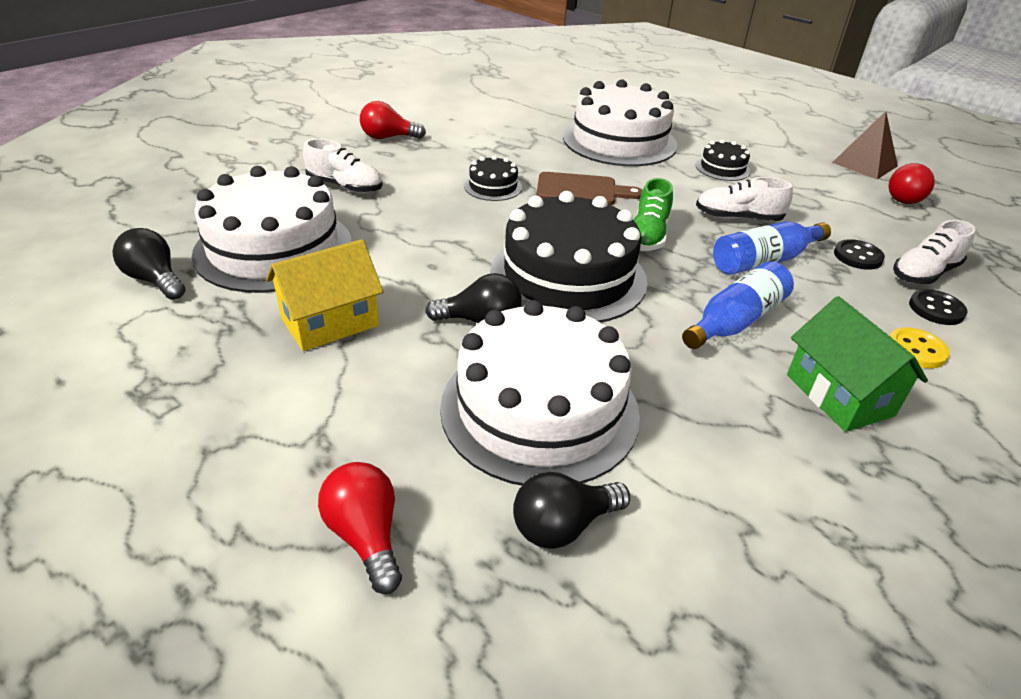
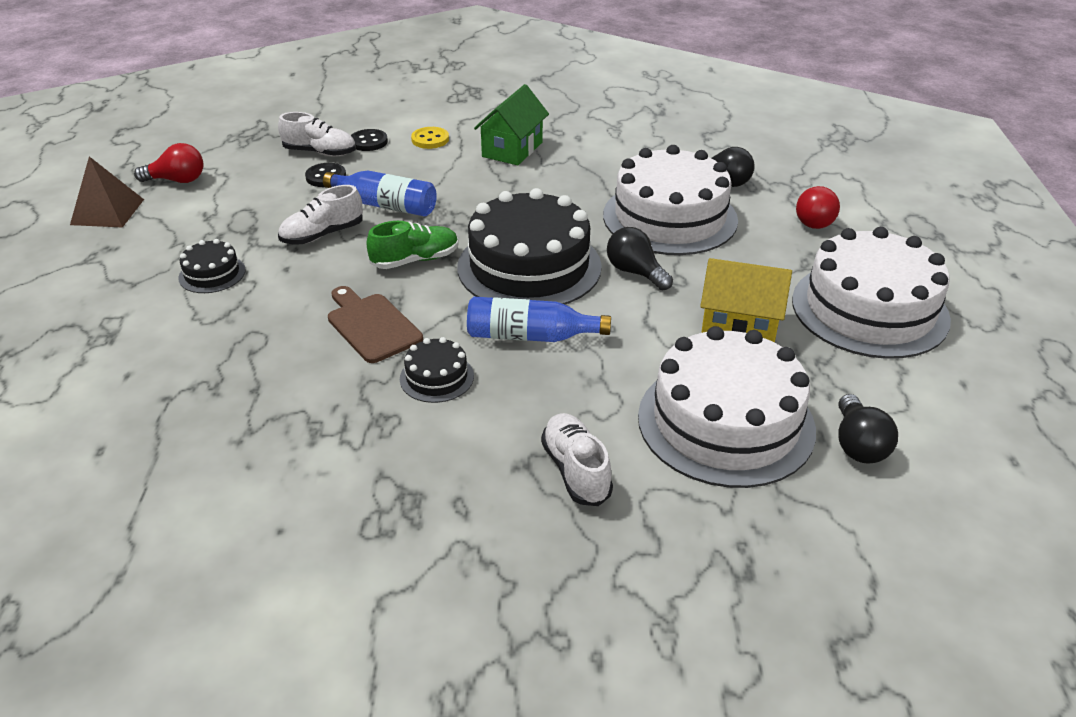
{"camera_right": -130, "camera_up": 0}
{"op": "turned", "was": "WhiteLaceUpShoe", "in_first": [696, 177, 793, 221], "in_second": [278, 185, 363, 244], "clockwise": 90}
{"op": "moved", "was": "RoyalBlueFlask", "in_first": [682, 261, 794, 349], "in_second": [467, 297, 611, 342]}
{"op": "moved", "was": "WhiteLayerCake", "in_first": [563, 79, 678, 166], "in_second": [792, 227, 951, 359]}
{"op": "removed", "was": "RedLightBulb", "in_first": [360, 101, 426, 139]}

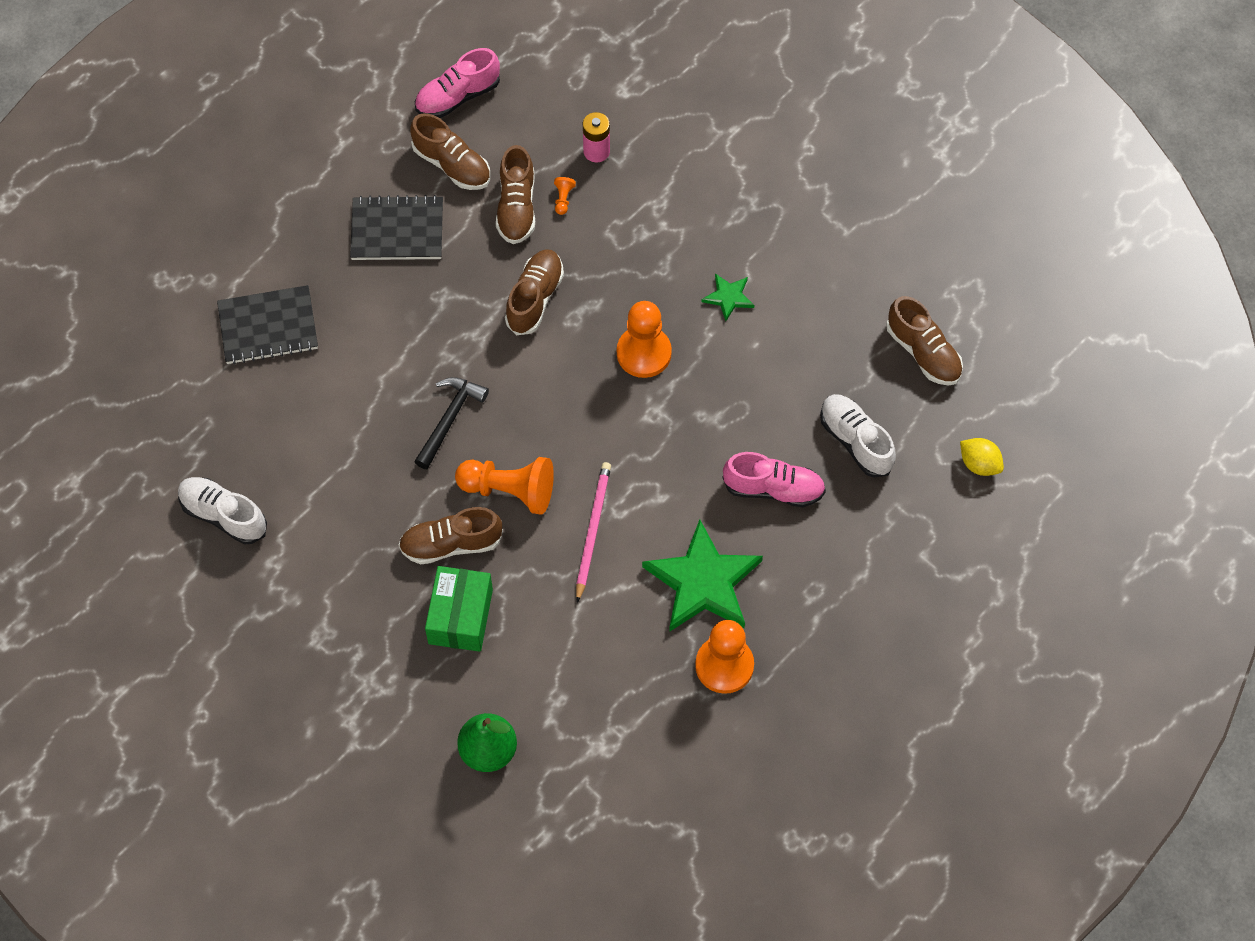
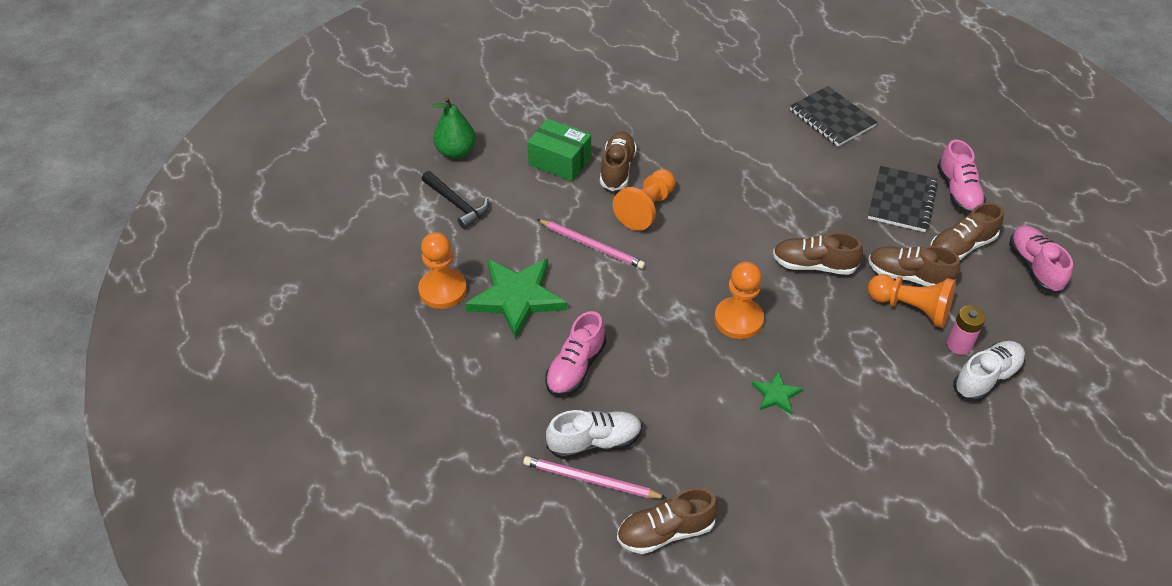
{"camera_right": 110, "camera_up": -15}
{"op": "moved", "was": "JetBlackClawHammer", "in_first": [414, 377, 489, 469], "in_second": [422, 171, 489, 229]}
{"op": "added", "now": "RosyWoodenPencil", "in_second": [523, 456, 666, 499]}
{"op": "turned", "was": "DarkBrownLaceUpShoe", "in_first": [505, 249, 564, 335], "in_second": [773, 232, 863, 275], "clockwise": 150}
{"op": "turned", "was": "JetBlackExerciseBook", "in_first": [217, 285, 318, 365], "in_second": [790, 86, 877, 147], "clockwise": -45}
{"op": "resized", "was": "BrightOrangePawn", "in_first": [554, 177, 576, 215], "in_second": [868, 274, 956, 328], "ratio": 2.46}
{"op": "added", "now": "RosyLaceUpShoe", "in_second": [937, 140, 986, 214]}
{"op": "moved", "was": "WhiteLaceUpShoe", "in_first": [178, 477, 267, 544], "in_second": [953, 341, 1025, 402]}
{"op": "removed", "was": "BrightYellowToyLemon", "in_first": [960, 438, 1004, 476]}

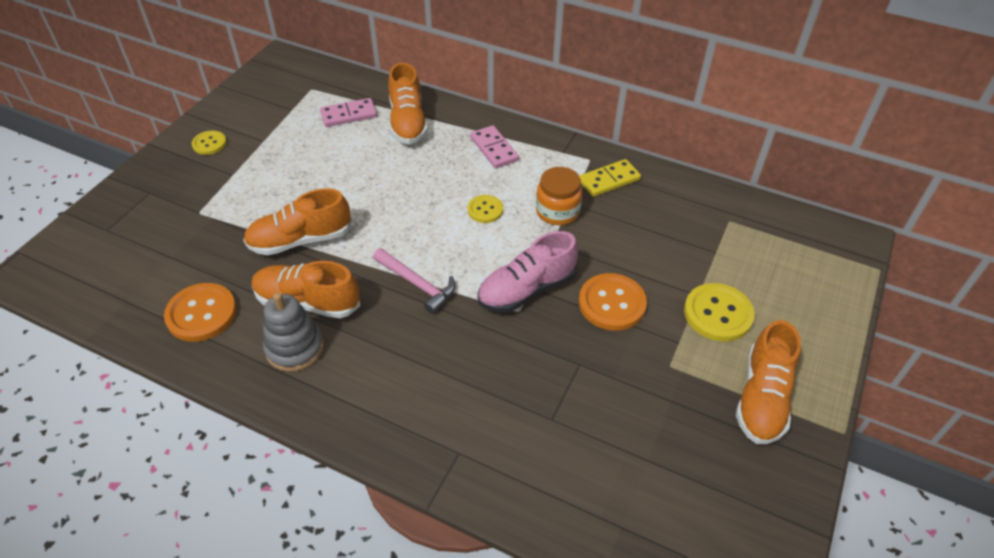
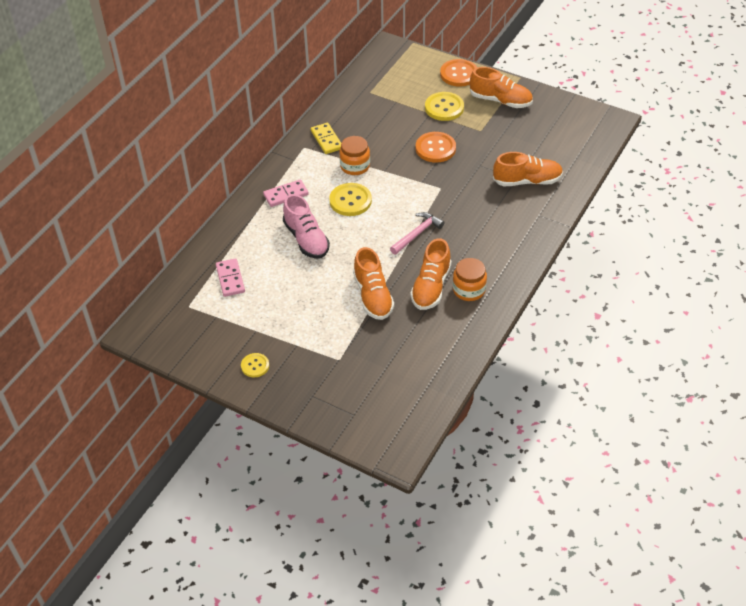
{"camera_right": -85, "camera_up": 0}
{"op": "moved", "was": "RosyLaceUpShoe", "in_first": [478, 231, 578, 312], "in_second": [283, 194, 330, 259]}
{"op": "resized", "was": "BrightYellowButton", "in_first": [468, 195, 503, 223], "in_second": [329, 183, 372, 216], "ratio": 1.69}
{"op": "moved", "was": "BrightOrangeButton", "in_first": [164, 283, 237, 342], "in_second": [440, 59, 477, 87]}
{"op": "replaced", "was": "GrayStackingToy", "now": "BrightOrangeJamJar", "in_first": [263, 292, 324, 372], "in_second": [453, 258, 487, 301]}
{"op": "moved", "was": "BrightOrangeLaceUpShoe", "in_first": [388, 63, 428, 144], "in_second": [493, 152, 563, 186]}

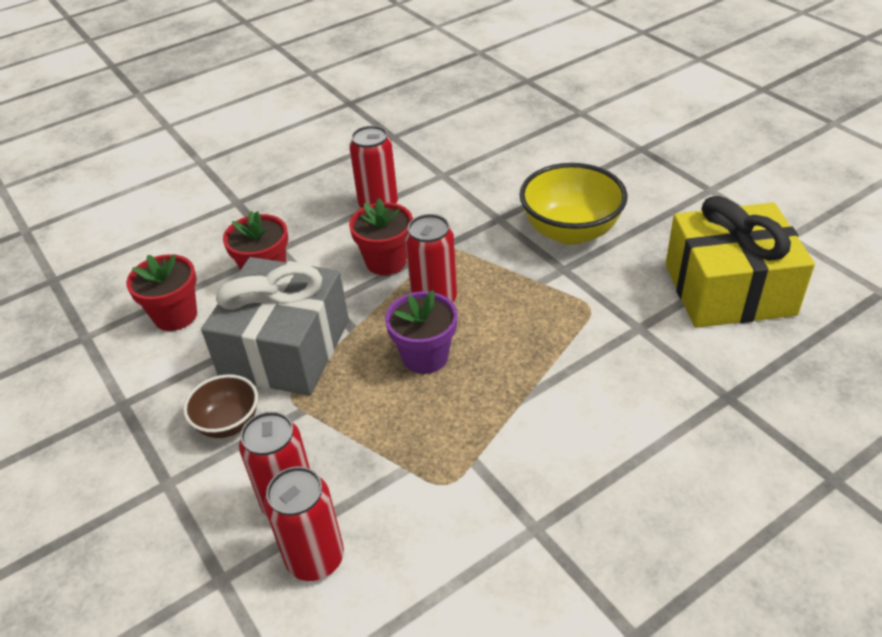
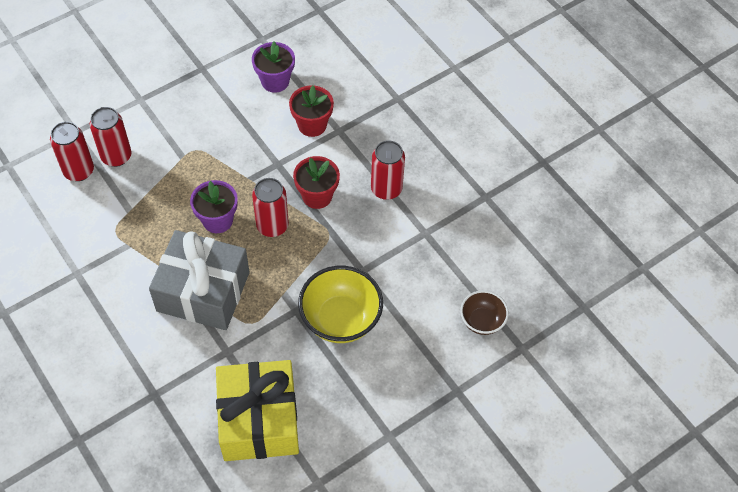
{"camera_right": 85, "camera_up": 15}
{"op": "moved", "was": "GrayWrappedGift", "in_first": [201, 257, 349, 395], "in_second": [149, 230, 250, 330]}
{"op": "recoloured", "was": "RedPottedPlant", "now": "VioletPottedPlant", "in_first": [126, 254, 197, 331], "in_second": [252, 41, 295, 93]}
{"op": "moved", "was": "DarkBrownServingBowl", "in_first": [183, 374, 258, 438], "in_second": [460, 290, 509, 335]}

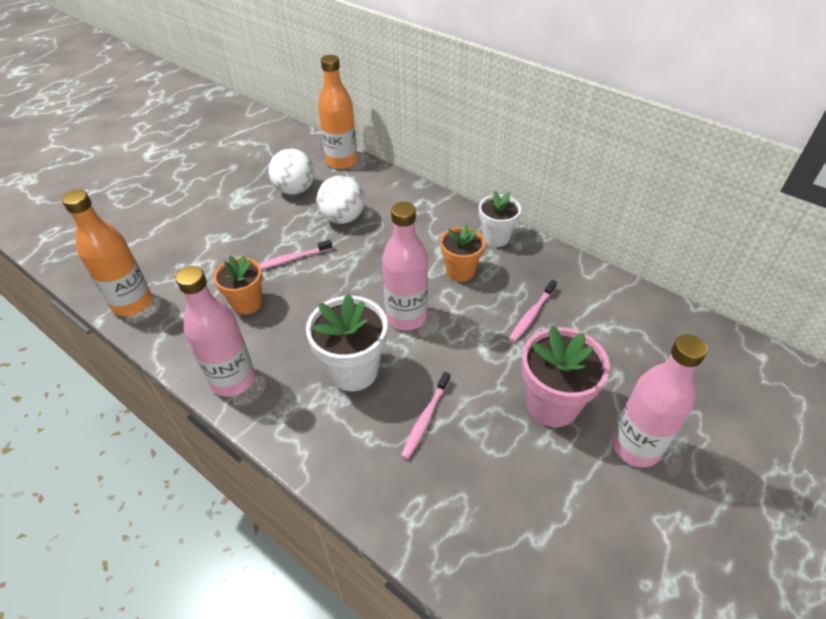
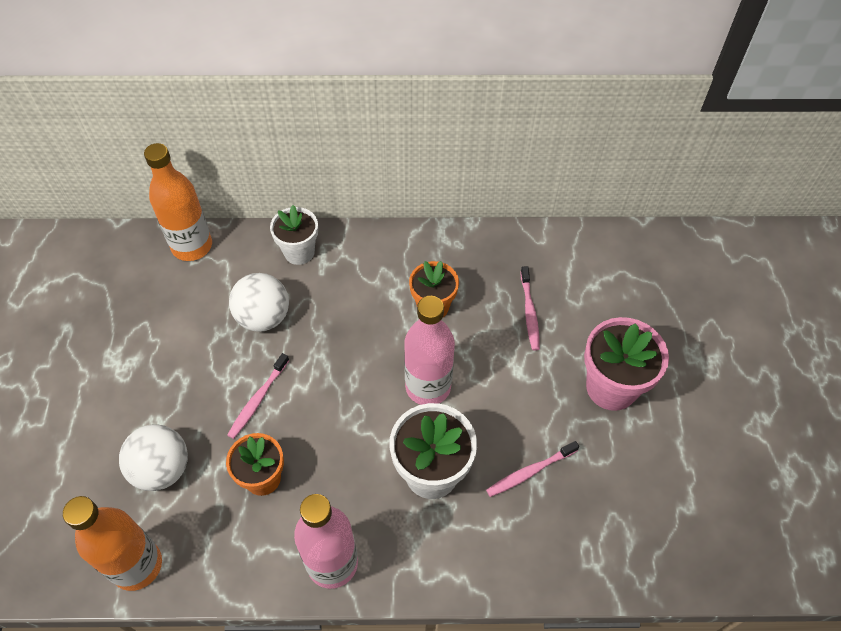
{"camera_right": -40, "camera_up": 10}
{"op": "moved", "was": "WhiteBall", "in_first": [268, 149, 314, 195], "in_second": [119, 424, 188, 491]}
{"op": "moved", "was": "WhitePottedPlant", "in_first": [479, 191, 521, 247], "in_second": [270, 205, 318, 265]}
{"op": "turned", "was": "RosyDentalBrush", "in_first": [401, 372, 450, 459], "in_second": [486, 441, 579, 497], "clockwise": 75}
{"op": "removed", "was": "RosyFlask", "in_first": [612, 334, 708, 467]}

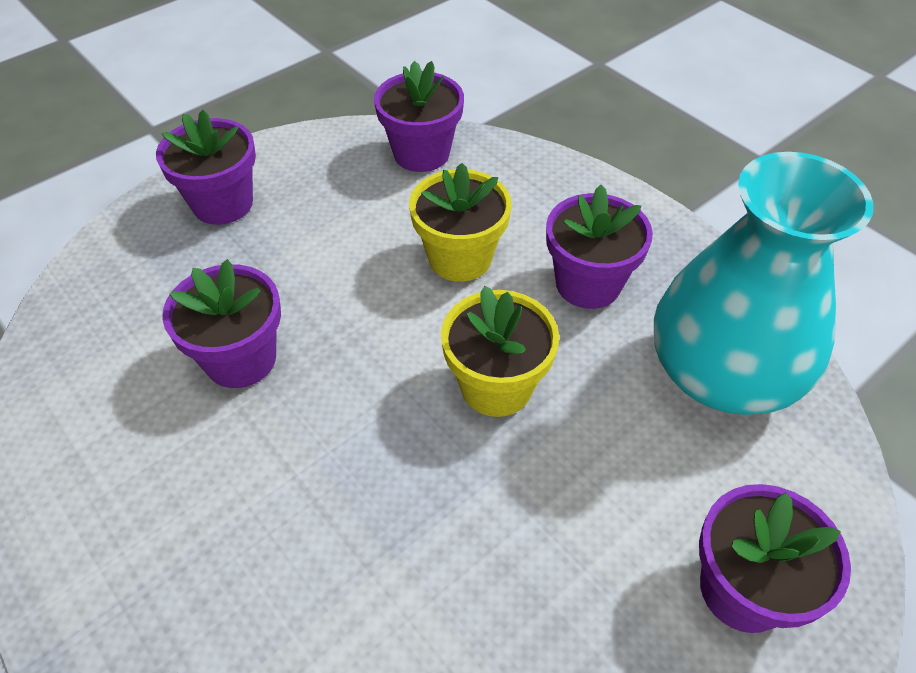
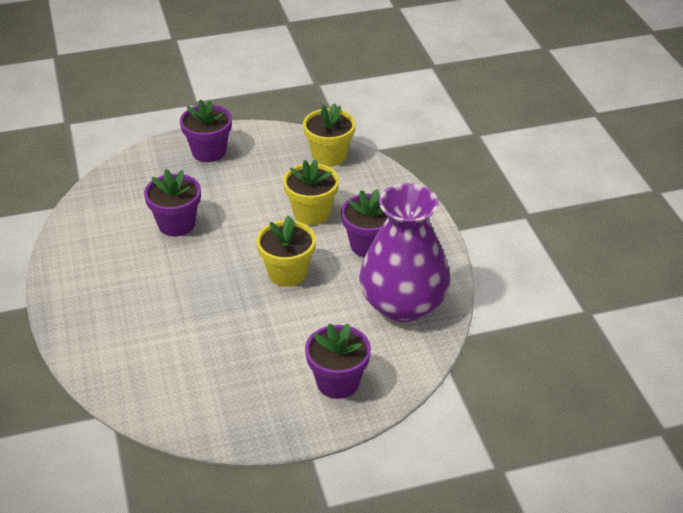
{"camera_right": 25, "camera_up": -10}
{"op": "recoloured", "was": "VioletPottedPlant", "now": "BrightYellowPottedPlant", "in_first": [374, 61, 464, 172], "in_second": [303, 103, 355, 167]}
{"op": "recoloured", "was": "TurquoiseFlowerVase", "now": "VioletFlowerVase", "in_first": [654, 152, 874, 415], "in_second": [359, 183, 450, 322]}

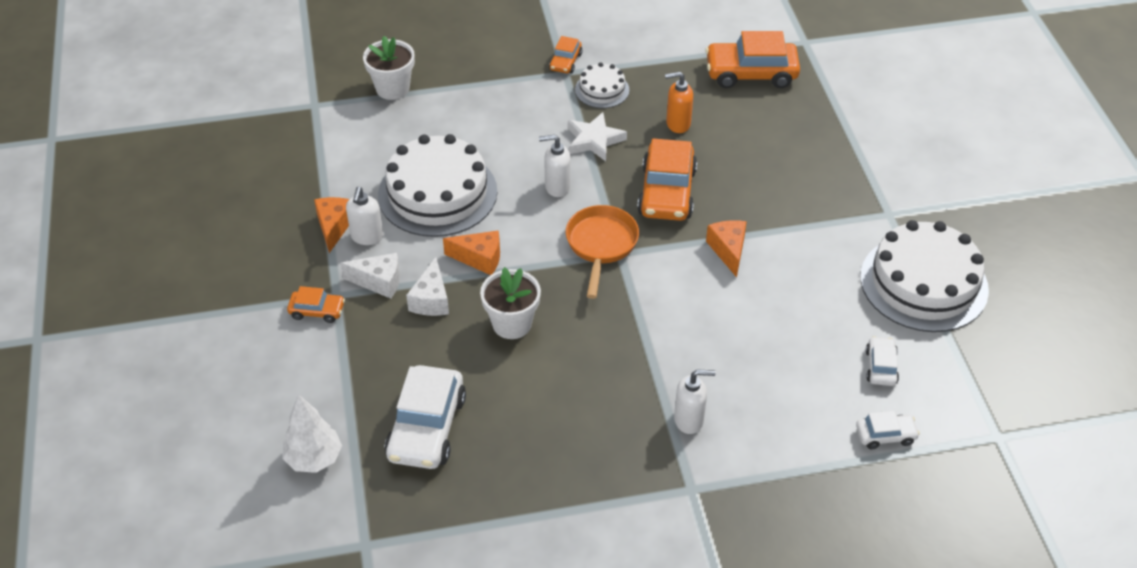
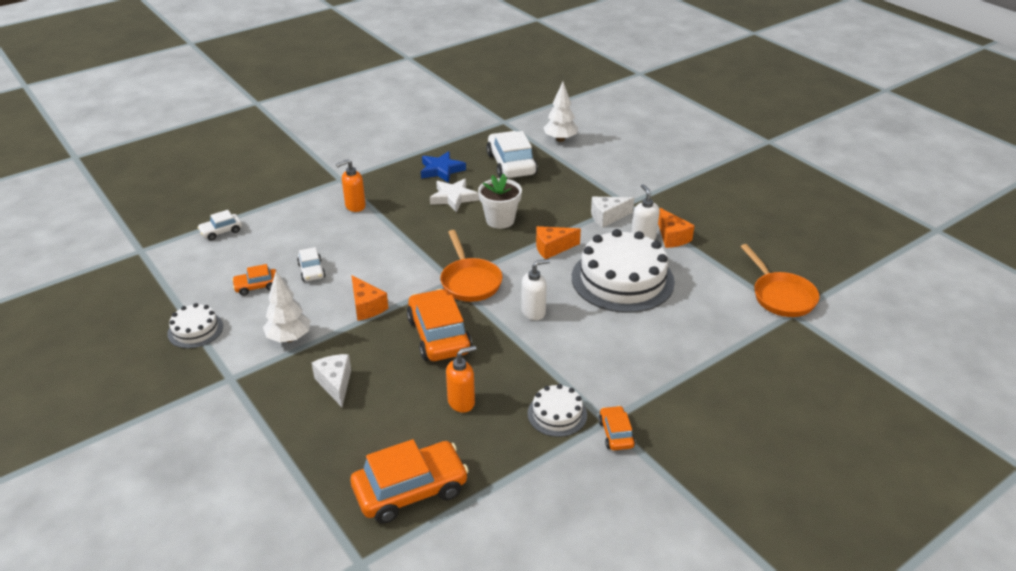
{"camera_right": 155, "camera_up": -10}
{"op": "resized", "was": "WhiteLayerCake", "in_first": [860, 220, 989, 332], "in_second": [167, 303, 223, 348], "ratio": 0.49}
{"op": "moved", "was": "BrightOrangeToyCar", "in_first": [287, 286, 345, 323], "in_second": [232, 264, 276, 296]}
{"op": "added", "now": "WhiteToyTree", "in_second": [263, 271, 311, 343]}
{"op": "moved", "was": "WhiteToyCar", "in_first": [866, 336, 899, 386], "in_second": [297, 247, 326, 281]}
{"op": "moved", "was": "WhiteCheese", "in_first": [406, 257, 449, 316], "in_second": [312, 354, 351, 407]}
{"op": "recoloured", "was": "WhitePumpBottle", "now": "BrightOrangePumpBottle", "in_first": [674, 369, 715, 434], "in_second": [336, 159, 366, 212]}
{"op": "added", "now": "RoyalBlueFivePointedStar", "in_second": [421, 151, 466, 183]}
{"op": "moved", "was": "WhiteFivePointedStar", "in_first": [568, 112, 627, 161], "in_second": [430, 179, 479, 212]}
{"op": "added", "now": "BrightOrangeFryingPan", "in_second": [740, 244, 819, 317]}
{"op": "removed", "was": "WhitePottedPlant", "in_first": [363, 36, 415, 100]}

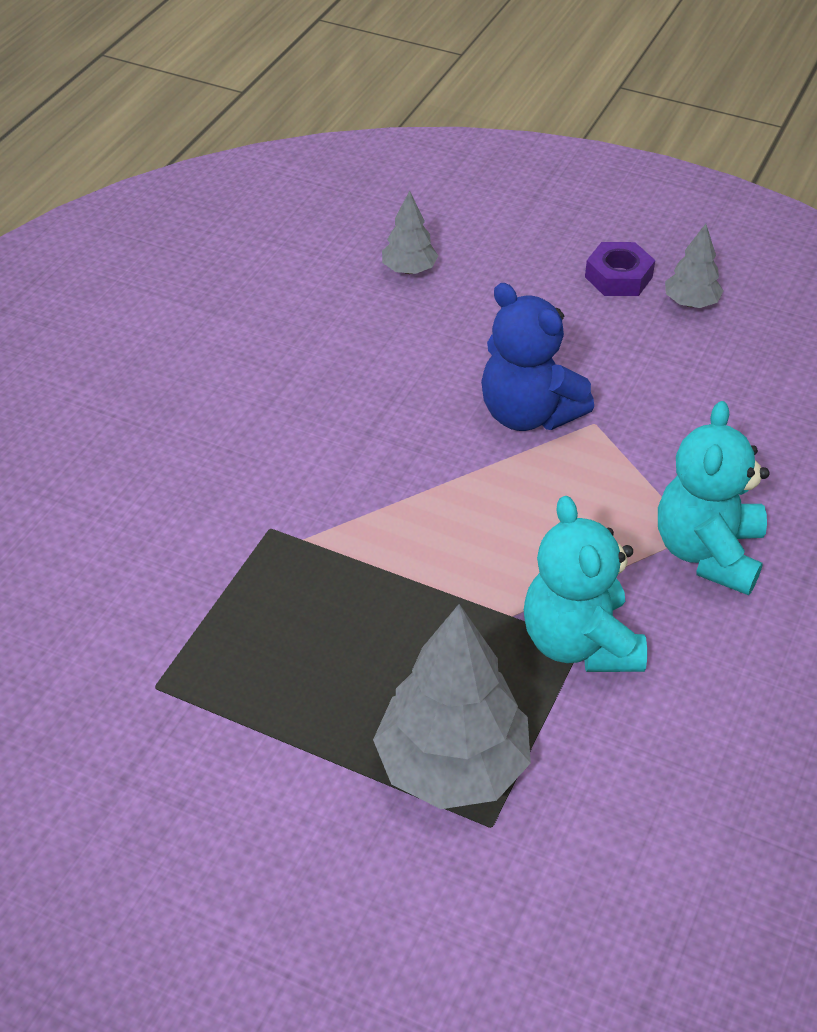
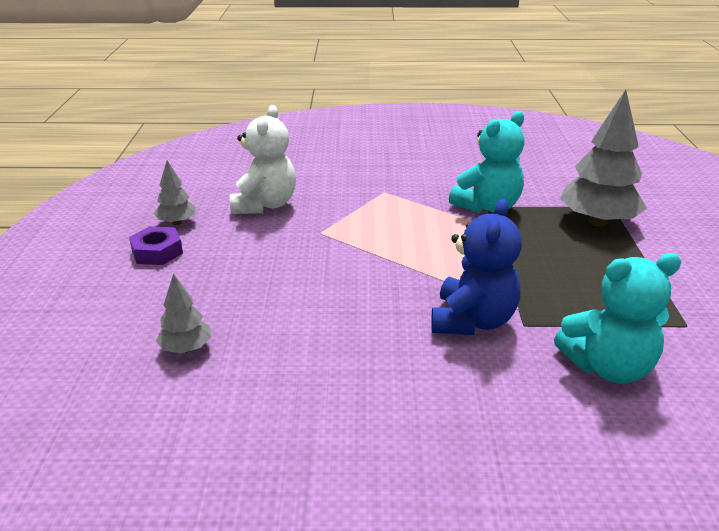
{"camera_right": -115, "camera_up": -15}
{"op": "added", "now": "WhiteTeddy", "in_second": [230, 105, 296, 214]}
{"op": "moved", "was": "RoyalBlueTeddy", "in_first": [481, 283, 594, 431], "in_second": [431, 199, 522, 335]}
{"op": "moved", "was": "TurquoiseTeddy", "in_first": [658, 401, 770, 595], "in_second": [554, 253, 681, 384]}

